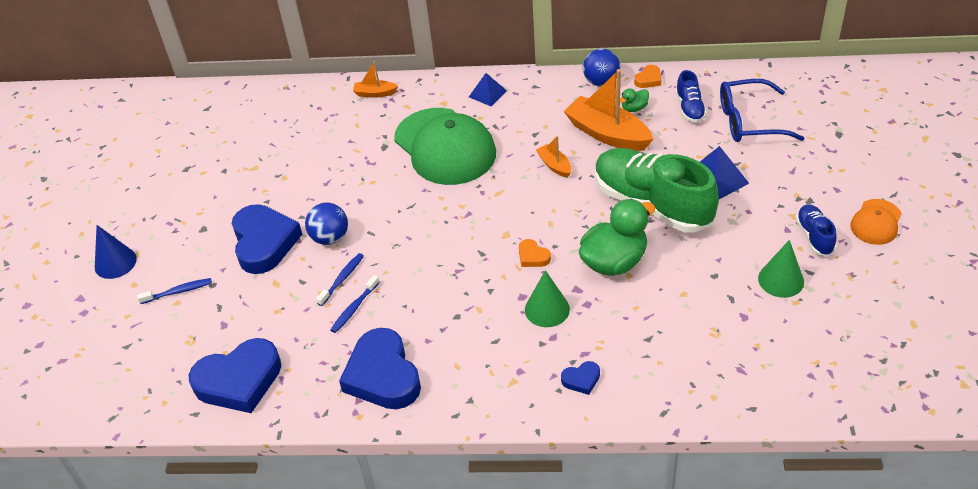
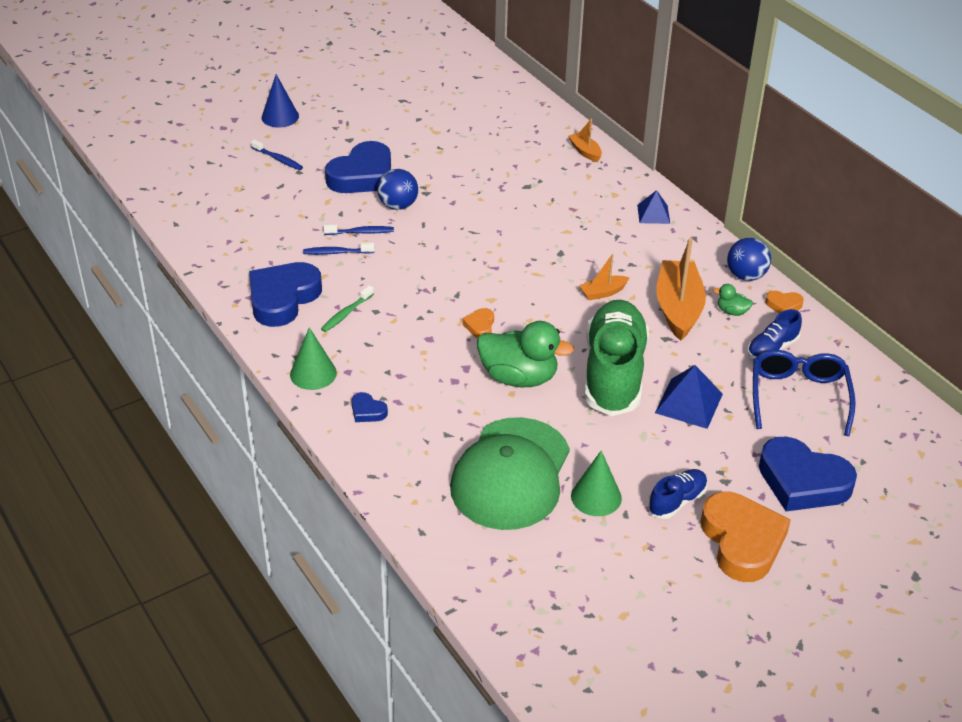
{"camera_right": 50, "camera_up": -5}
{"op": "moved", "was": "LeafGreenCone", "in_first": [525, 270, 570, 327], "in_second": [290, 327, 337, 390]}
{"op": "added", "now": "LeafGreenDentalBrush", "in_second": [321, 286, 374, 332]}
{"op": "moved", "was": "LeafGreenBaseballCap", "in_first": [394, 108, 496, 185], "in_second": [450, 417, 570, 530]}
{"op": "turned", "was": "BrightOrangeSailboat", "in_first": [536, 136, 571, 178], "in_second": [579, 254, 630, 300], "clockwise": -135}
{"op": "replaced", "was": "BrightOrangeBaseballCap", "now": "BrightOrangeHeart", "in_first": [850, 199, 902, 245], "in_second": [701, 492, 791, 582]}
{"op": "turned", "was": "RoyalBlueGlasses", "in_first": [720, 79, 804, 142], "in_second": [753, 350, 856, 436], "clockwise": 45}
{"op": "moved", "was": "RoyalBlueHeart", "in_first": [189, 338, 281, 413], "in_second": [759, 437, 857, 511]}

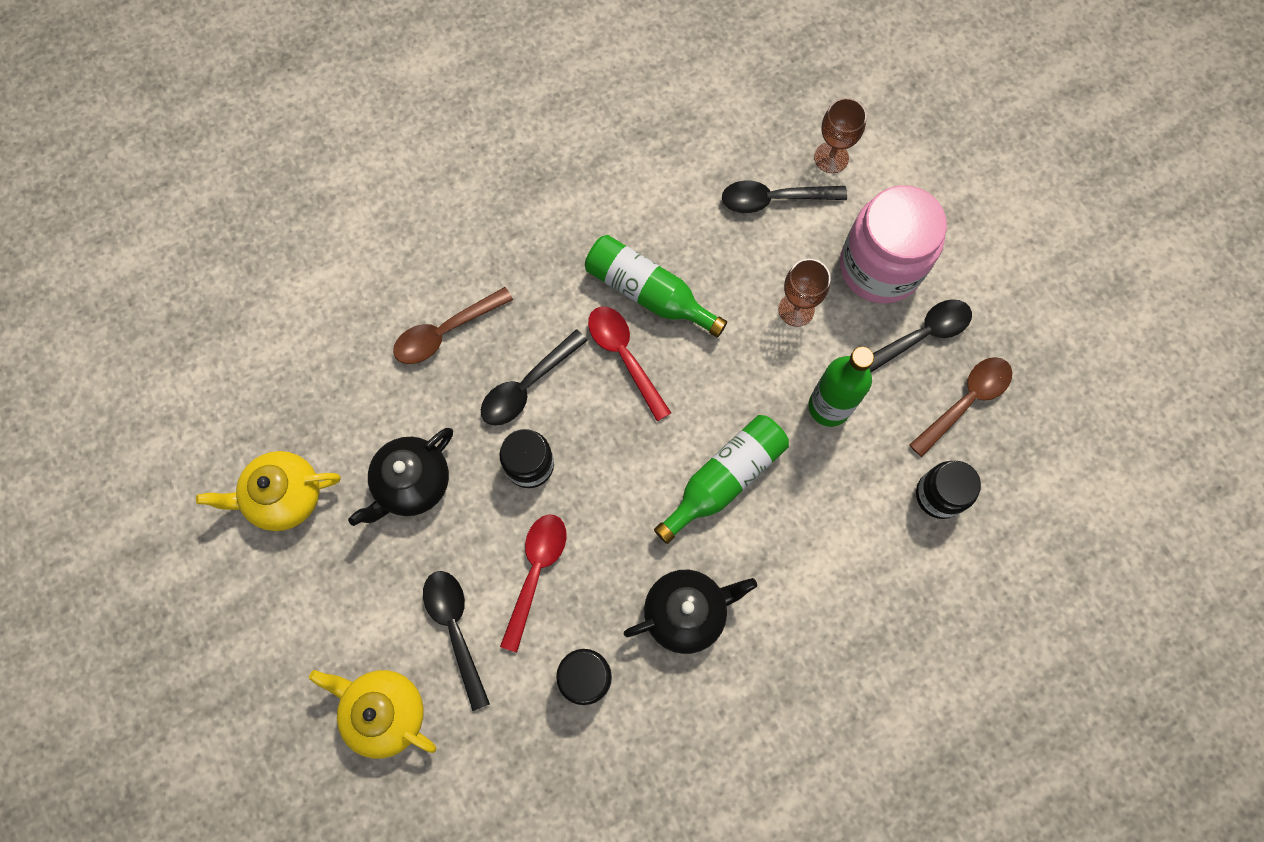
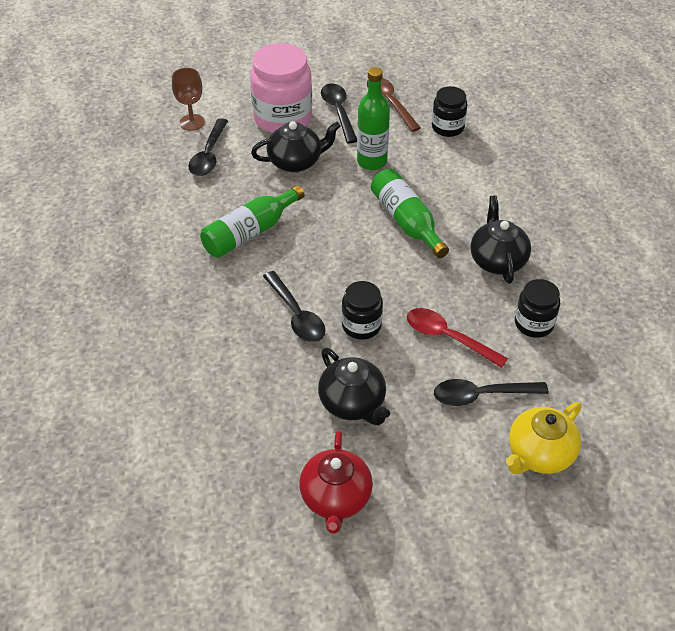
{"camera_right": -75, "camera_up": -25}
{"op": "replaced", "was": "DarkBrownGoblet", "now": "JetBlackTeapot", "in_first": [779, 259, 831, 327], "in_second": [251, 121, 341, 172]}
{"op": "recoloured", "was": "BrightYellowTeapot", "now": "RedTeapot", "in_first": [196, 451, 340, 531], "in_second": [299, 430, 373, 534]}
{"op": "removed", "was": "DarkBrownTeaspoon", "in_first": [393, 287, 513, 364]}
{"op": "removed", "was": "RedTeaspoon", "in_first": [588, 306, 671, 421]}

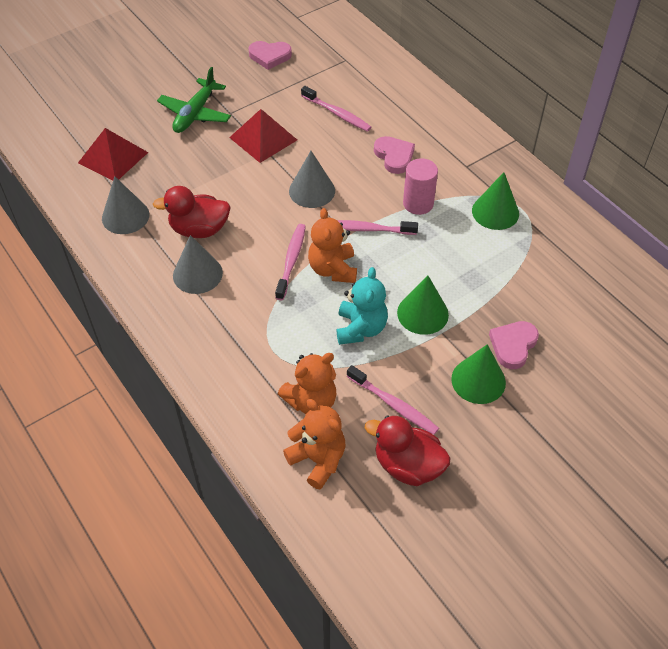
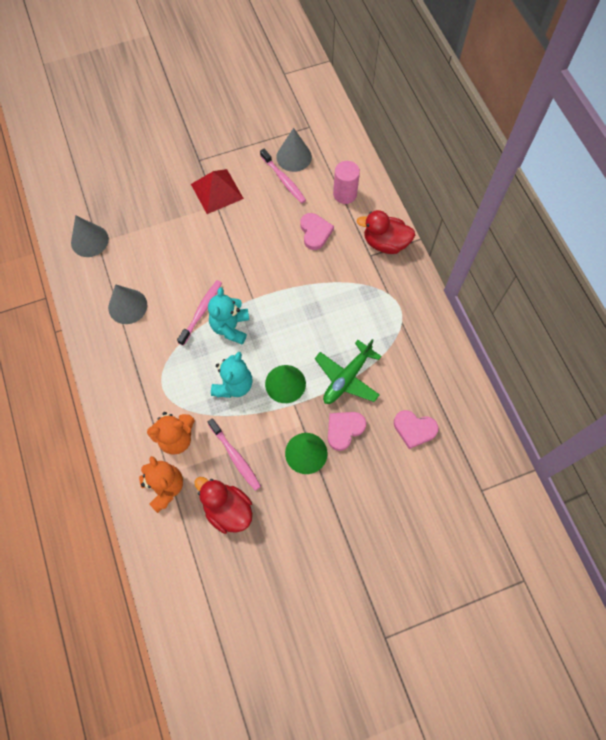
{"camera_right": 15, "camera_up": 15}
{"op": "recoloured", "was": "BrightOrangeTeddy", "now": "TurquoiseTeddy", "in_first": [308, 208, 357, 283], "in_second": [208, 287, 249, 345]}
{"op": "moved", "was": "GrayCone", "in_first": [289, 151, 335, 208], "in_second": [276, 128, 312, 172]}
{"op": "moved", "was": "LeafGreenPlane", "in_first": [157, 67, 231, 133], "in_second": [315, 339, 382, 404]}
{"op": "moved", "was": "RosyCylinderShape", "in_first": [403, 158, 438, 215], "in_second": [333, 161, 360, 204]}
{"op": "moved", "was": "RedToyDuck", "in_first": [153, 186, 231, 238], "in_second": [357, 210, 415, 254]}
{"op": "moved", "was": "RosyHeart", "in_first": [248, 41, 292, 70], "in_second": [394, 410, 439, 449]}
{"op": "removed", "was": "RedSolidPyramid", "in_first": [78, 128, 148, 181]}
{"op": "removed", "was": "RosyDentalBrush", "in_first": [337, 220, 418, 235]}
{"op": "removed", "was": "LeafGreenCone", "in_first": [472, 172, 519, 230]}

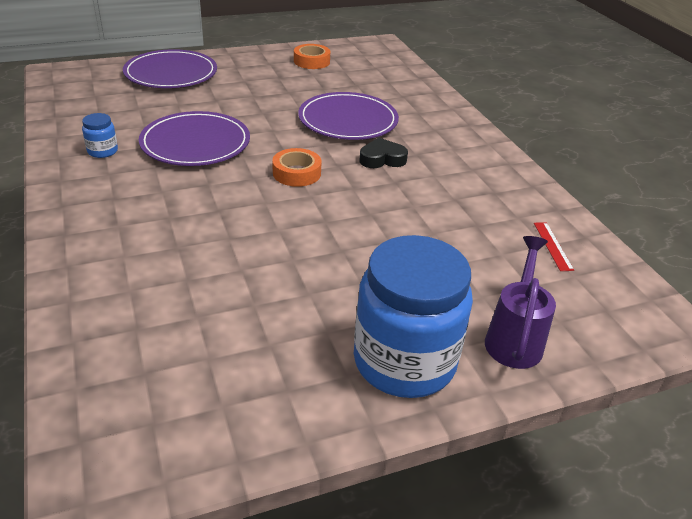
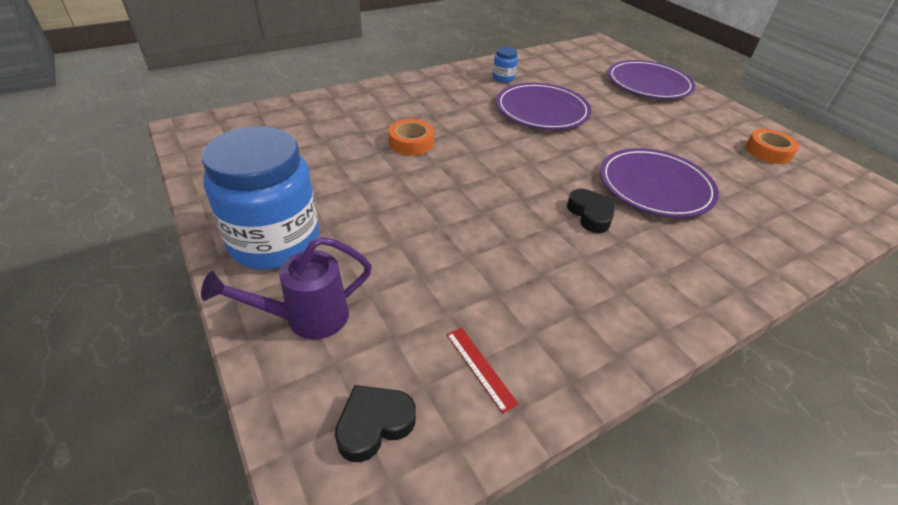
{"camera_right": 80, "camera_up": 5}
{"op": "turned", "was": "VioletWateringCan", "in_first": [485, 236, 556, 369], "in_second": [201, 236, 372, 339], "clockwise": 150}
{"op": "added", "now": "JetBlackHeart", "in_second": [335, 385, 416, 462]}
{"op": "moved", "was": "BrightOrangeTape", "in_first": [272, 148, 322, 187], "in_second": [388, 119, 434, 155]}
{"op": "turned", "was": "RedStraightedge", "in_first": [534, 222, 574, 271], "in_second": [446, 327, 519, 413], "clockwise": 75}

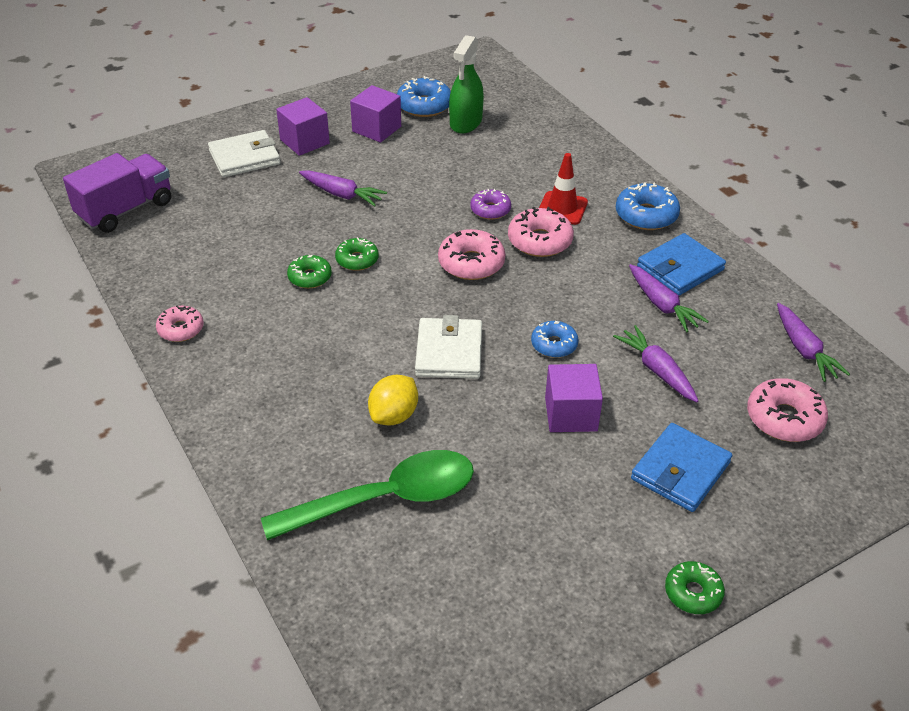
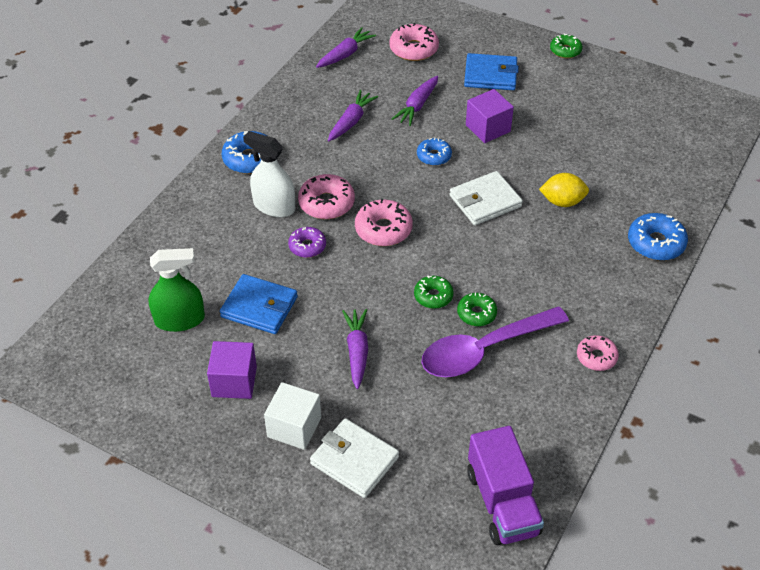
{"camera_right": -120, "camera_up": 5}
{"op": "moved", "was": "RoyalBlueBillfold", "in_first": [637, 233, 726, 295], "in_second": [220, 274, 298, 334]}
{"op": "replaced", "was": "RedRoadCone", "now": "WhiteSprayBottle", "in_first": [539, 153, 588, 225], "in_second": [243, 131, 295, 217]}
{"op": "recoloured", "was": "VioletCube", "now": "WhiteCube", "in_first": [276, 97, 330, 156], "in_second": [264, 382, 321, 450]}
{"op": "added", "now": "VioletTeaspoon", "in_second": [421, 307, 569, 377]}
{"op": "turned", "was": "VioletLorry", "in_first": [63, 153, 171, 233], "in_second": [467, 426, 544, 545], "clockwise": -120}
{"op": "moved", "was": "RoyalBlueGlazedDonut", "in_first": [397, 76, 451, 117], "in_second": [628, 213, 688, 261]}
{"op": "removed", "was": "LeafGreenTeaspoon", "in_first": [261, 450, 474, 540]}

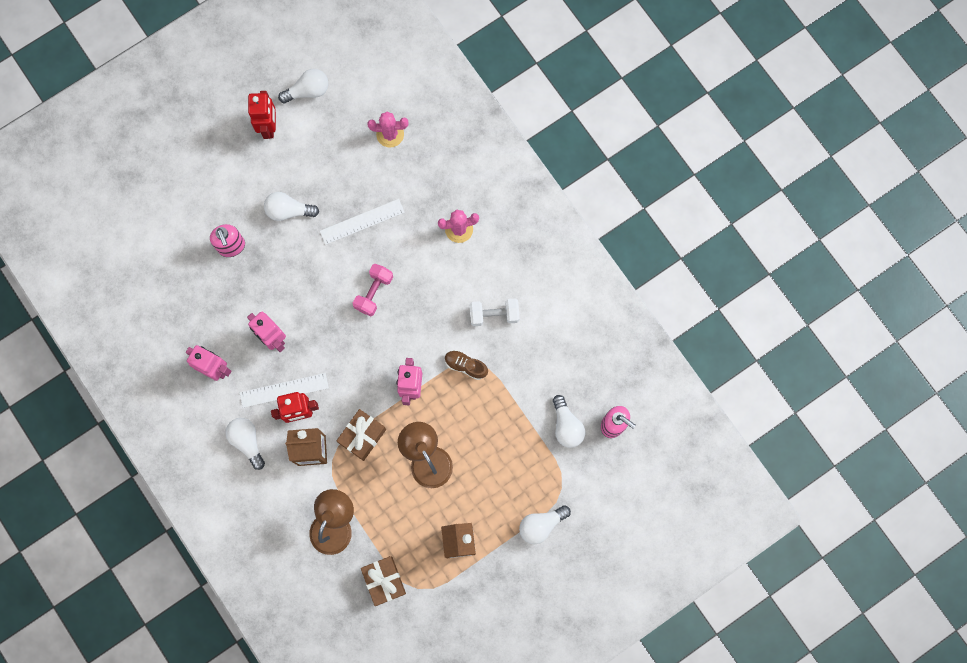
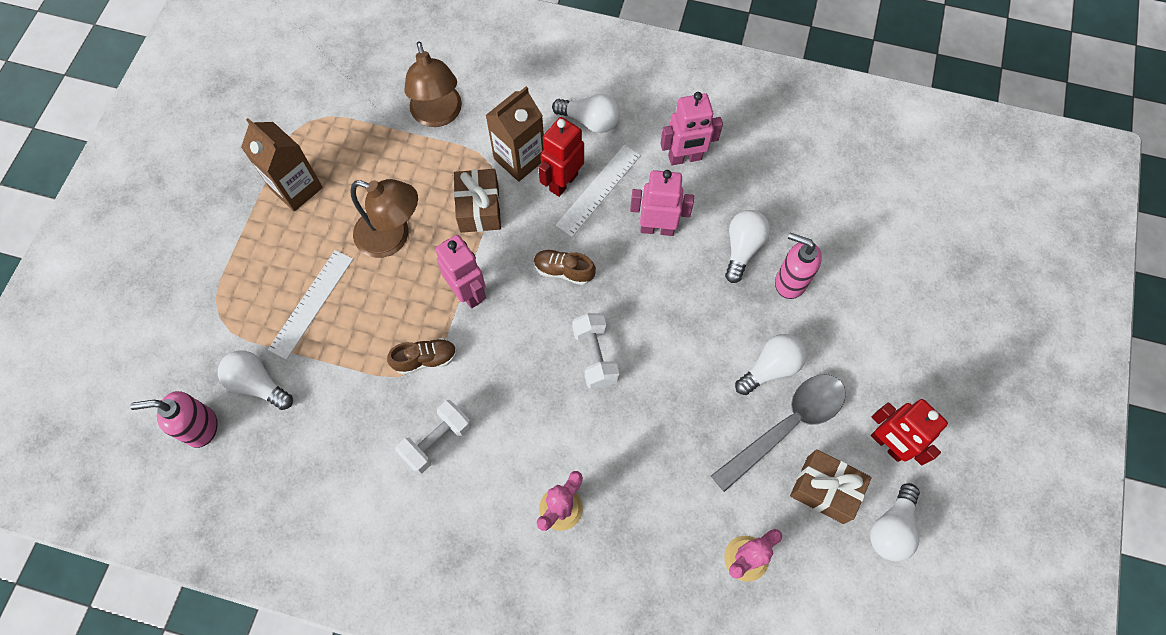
{"camera_right": 140, "camera_up": -10}
{"op": "moved", "was": "WhiteStraightedge", "in_first": [320, 199, 405, 245], "in_second": [268, 250, 353, 360]}
{"op": "added", "now": "DarkBrownLaceUpShoe", "in_second": [534, 249, 596, 285]}
{"op": "recoloured", "was": "RosyDumbbell", "now": "WhiteDumbbell", "in_first": [353, 264, 393, 316], "in_second": [572, 313, 619, 389]}
{"op": "added", "now": "GrayTeaspoon", "in_second": [711, 374, 846, 492]}
{"op": "moved", "was": "WhiteLightBulb", "in_first": [519, 505, 571, 544], "in_second": [725, 210, 770, 283]}
{"op": "moved", "was": "DarkBrownWrappedGift", "in_first": [361, 556, 406, 606], "in_second": [790, 449, 872, 524]}

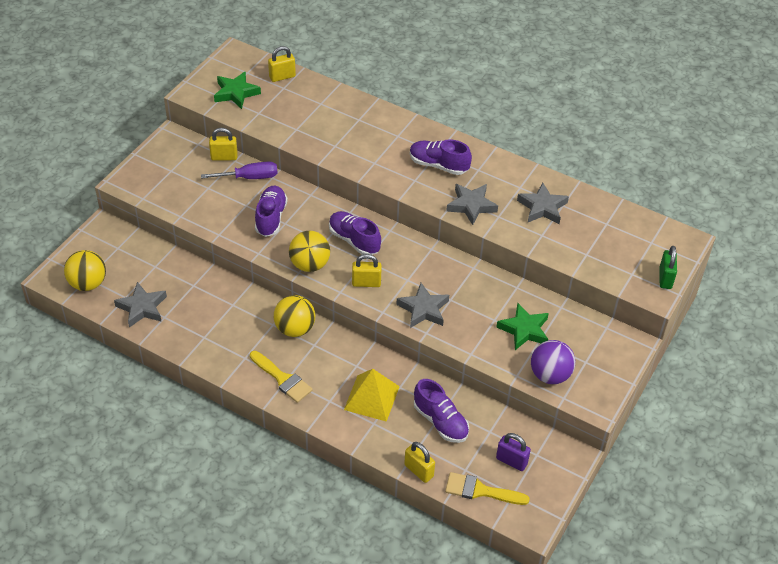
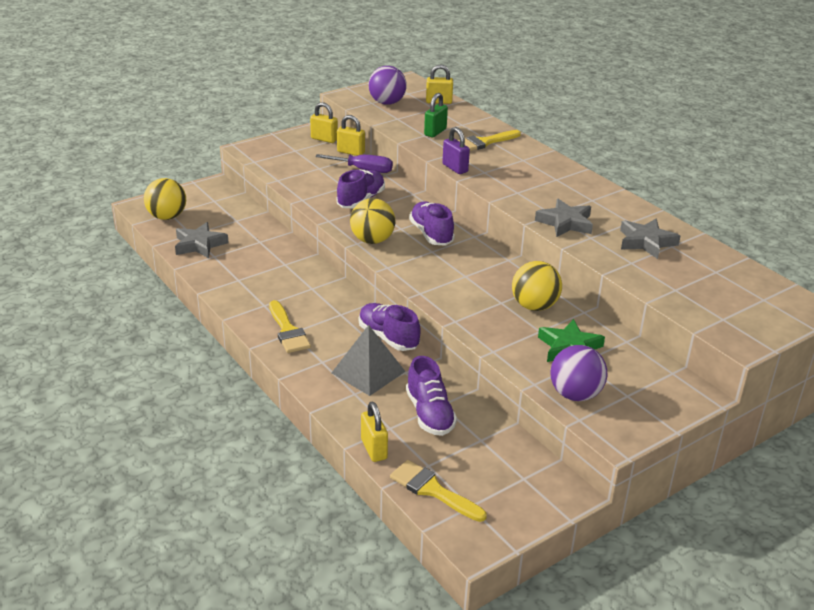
{"camera_right": 25, "camera_up": -15}
{"op": "moved", "was": "BrightYellowLock", "in_first": [352, 254, 382, 287], "in_second": [310, 102, 338, 143]}
{"op": "recoloured", "was": "BrightYellowSolidPyramid", "now": "GraySolidPyramid", "in_first": [344, 369, 400, 422], "in_second": [332, 325, 406, 396]}
{"op": "moved", "was": "VioletLaceUpShoe", "in_first": [410, 139, 472, 175], "in_second": [359, 303, 421, 351]}
{"op": "replaced", "was": "LeafGreenFivePointedStar", "now": "VioletBall", "in_first": [214, 71, 261, 109], "in_second": [369, 66, 407, 105]}
{"op": "moved", "was": "LeafGreenLock", "in_first": [659, 246, 677, 289], "in_second": [424, 93, 448, 137]}
{"op": "moved", "was": "VioletLock", "in_first": [496, 433, 531, 471], "in_second": [442, 127, 470, 174]}
{"op": "added", "now": "BrightYellowPaintBrush", "in_second": [458, 130, 521, 151]}
{"op": "moved", "was": "BrightYellowBall", "in_first": [274, 295, 315, 337], "in_second": [512, 261, 562, 311]}
{"op": "removed", "was": "GrayFivePointedStar", "in_first": [396, 283, 449, 328]}

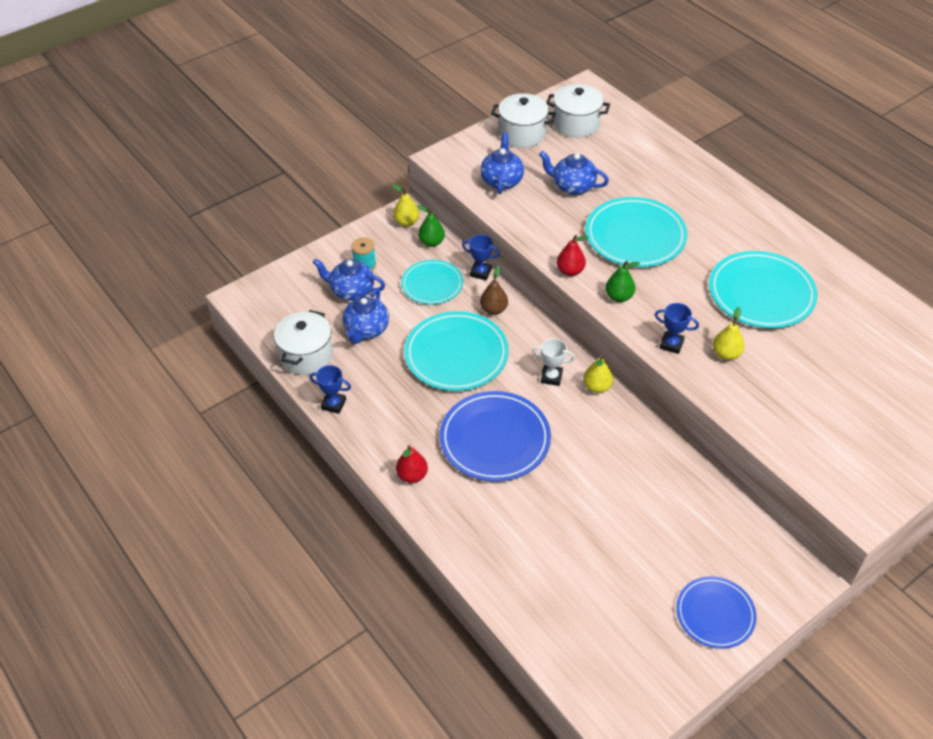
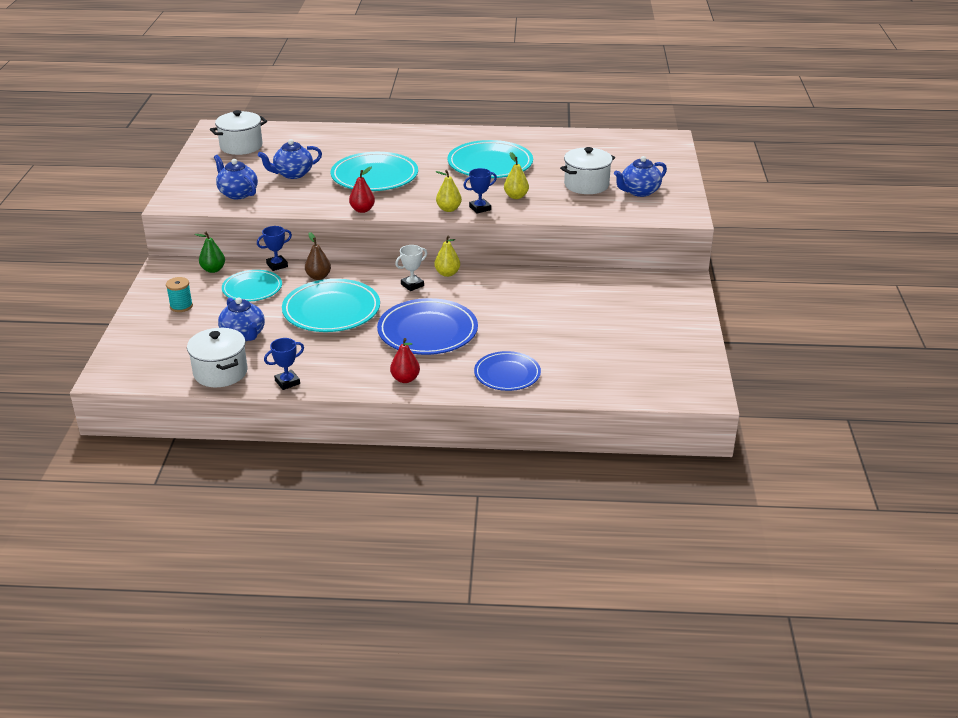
{"camera_right": -50, "camera_up": -15}
{"op": "moved", "was": "BrightYellowPearFruit", "in_first": [392, 184, 419, 227], "in_second": [436, 170, 462, 212]}
{"op": "moved", "was": "RoyalBlueDinnerPlate", "in_first": [676, 576, 757, 649], "in_second": [474, 351, 541, 391]}
{"op": "moved", "was": "WhitePot", "in_first": [491, 93, 556, 148], "in_second": [560, 147, 615, 194]}
{"op": "moved", "was": "RoyalBlueTeapot", "in_first": [313, 258, 385, 301], "in_second": [614, 156, 667, 197]}
{"op": "removed", "was": "LeafGreenPearFruit", "in_first": [605, 261, 640, 302]}

